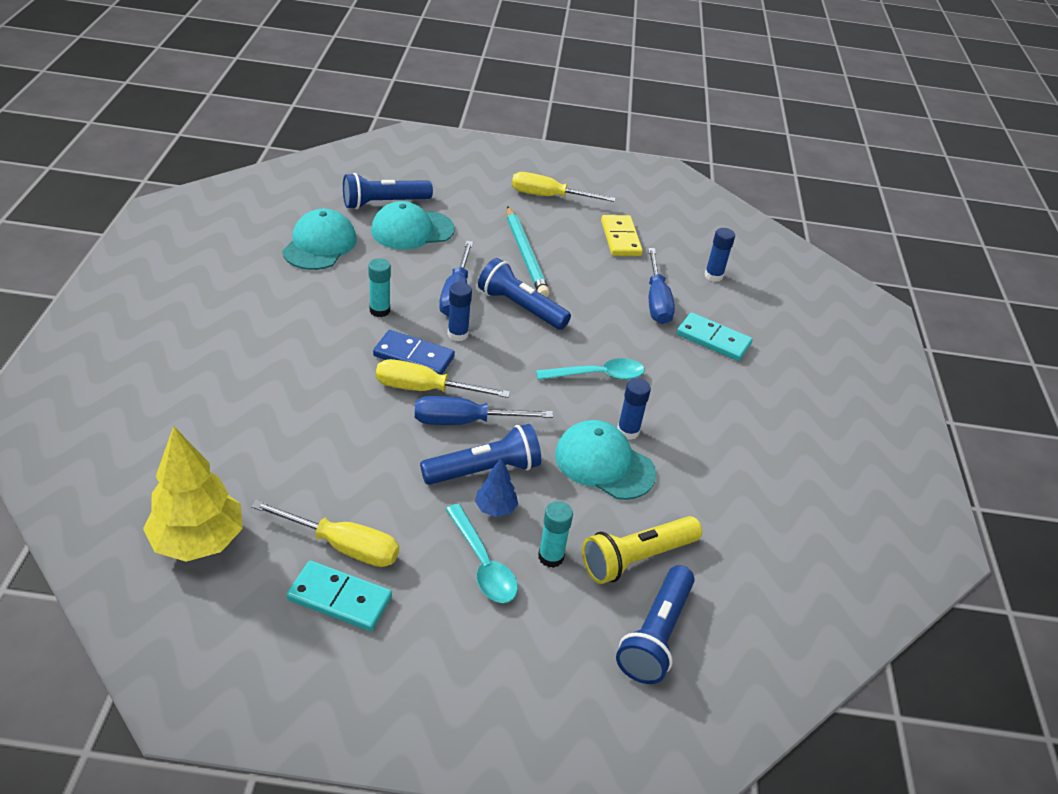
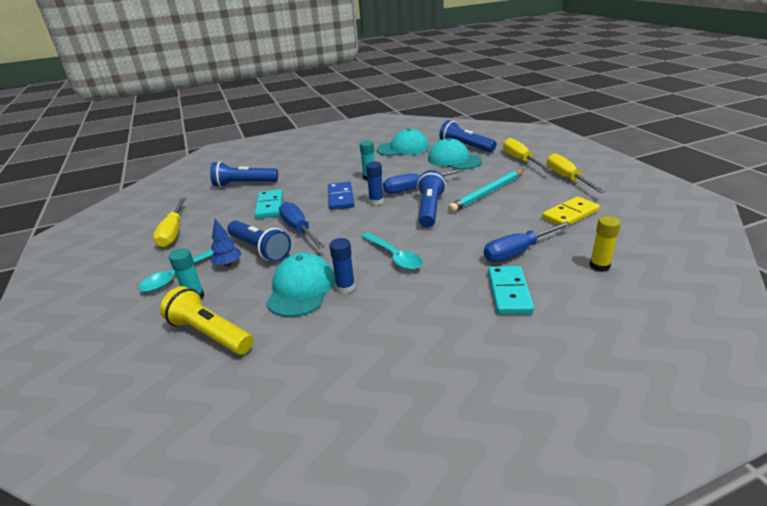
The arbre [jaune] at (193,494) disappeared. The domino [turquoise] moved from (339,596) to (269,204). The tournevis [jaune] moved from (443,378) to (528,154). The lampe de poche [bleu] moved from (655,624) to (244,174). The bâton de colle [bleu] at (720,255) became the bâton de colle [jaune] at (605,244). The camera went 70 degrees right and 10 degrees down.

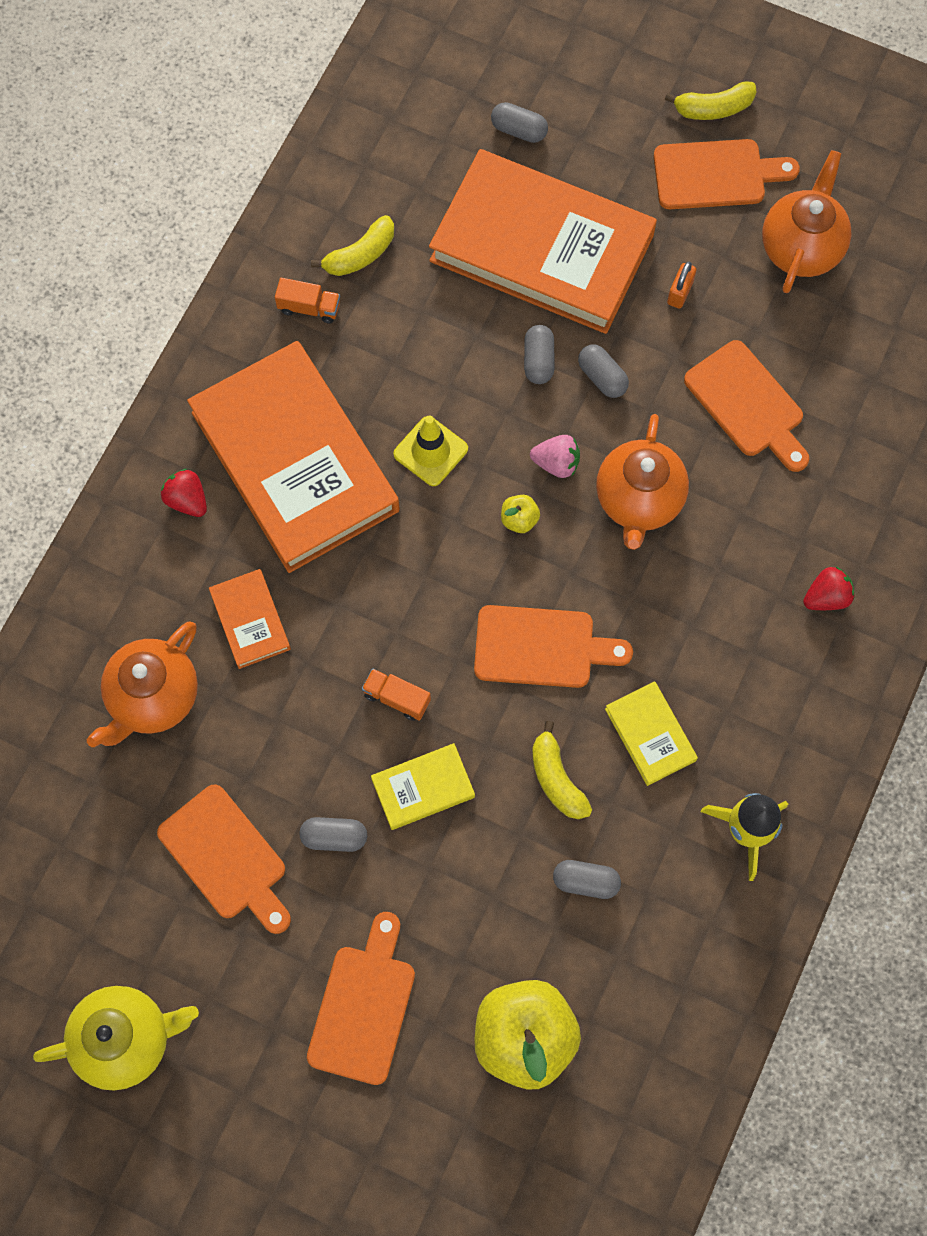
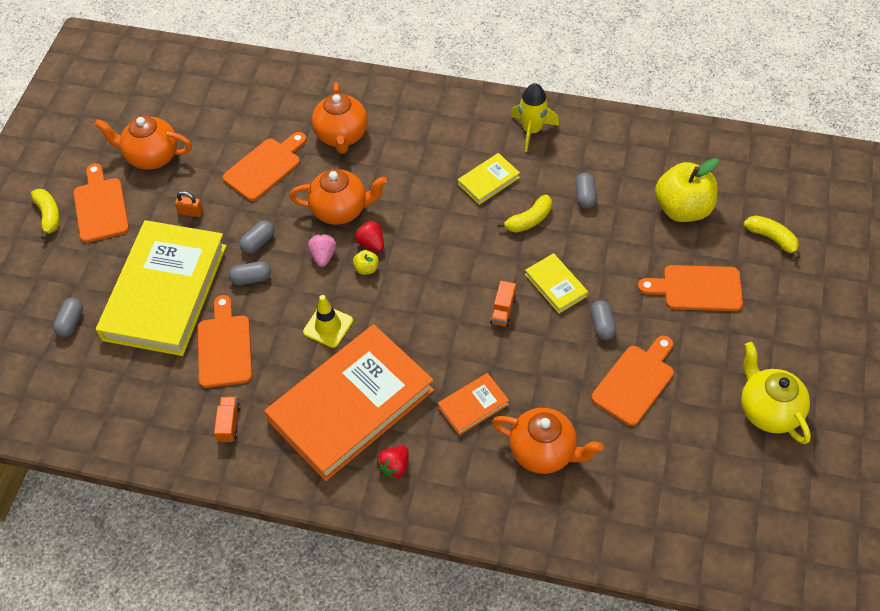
The banane [jaune] moved from (352,245) to (772,237). The livre [orange] at (543,241) became the livre [jaune] at (161,288). The planche à découper [orange] moved from (553,646) to (225,341). The fraise [rouge] moved from (829,588) to (369,236). The théière [orange] at (340,117) appeared. The camera went 100 degrees left and 15 degrees down.

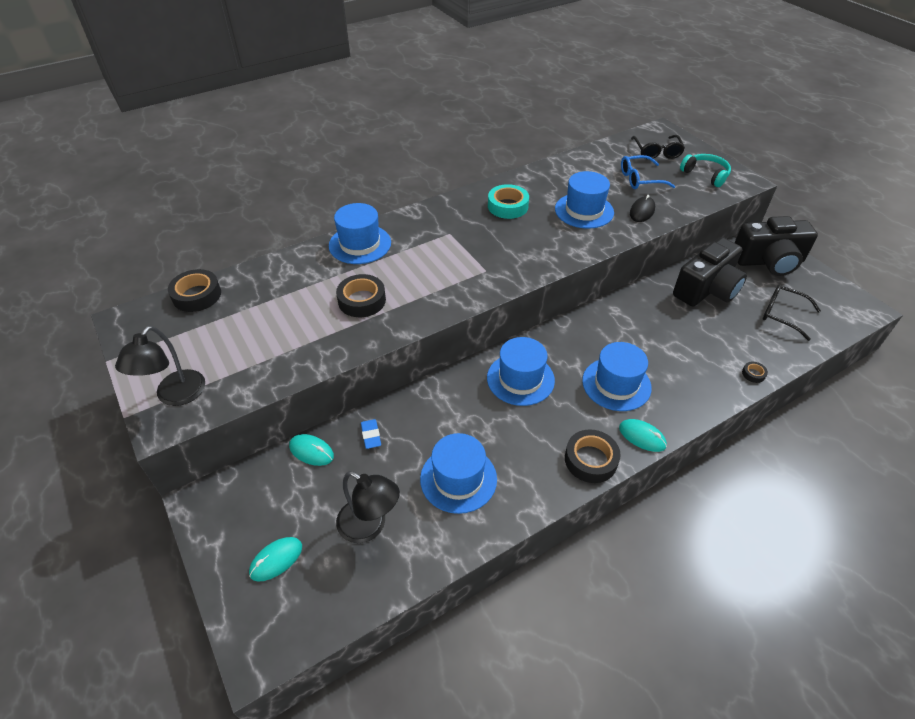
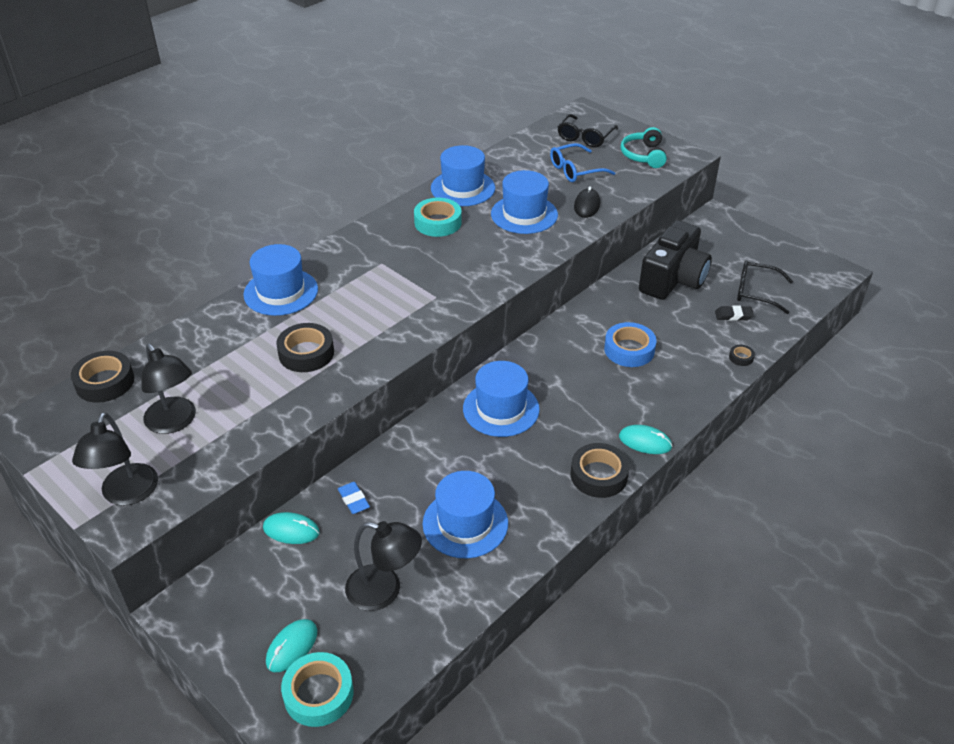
The chapeau [bleu] moved from (617,376) to (463,175). The lunettes [noir] at (658,147) turned 45 degrees clockwise. The casque audio [turquoise] at (705,170) turned 120 degrees counterclockwise. The appareil photo [noir] at (776,246) disappeared. The lampe [noir] at (168,389) appeared. The ruban adhésif [turquoise] at (317,689) appeared. The ruban adhésif [bleu] at (630,344) appeared. The gomme [noir] at (734,313) appeared. The camera went 15 degrees left and 5 degrees down.

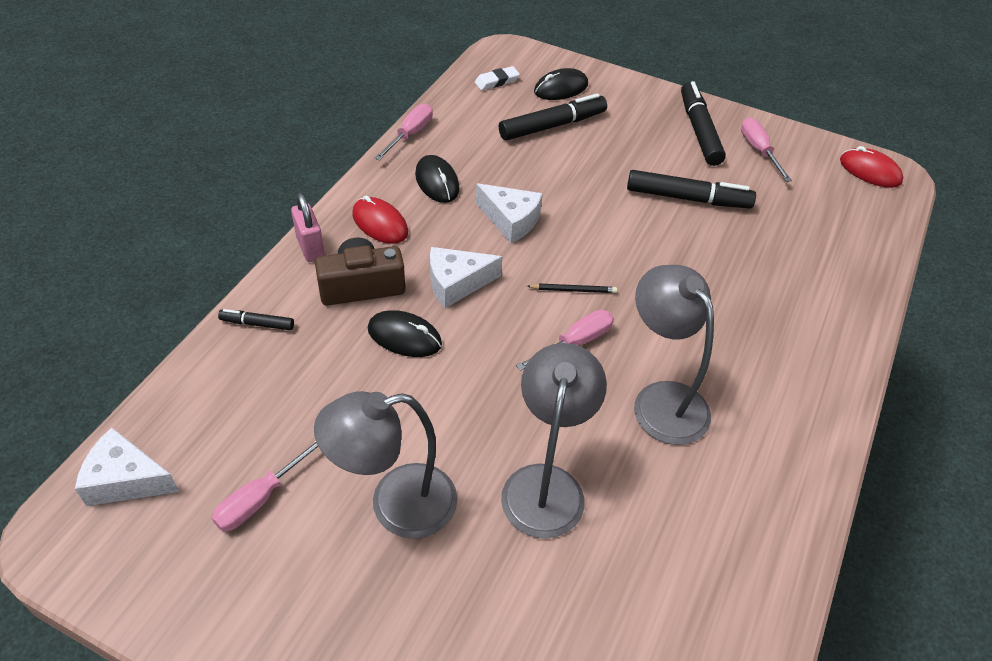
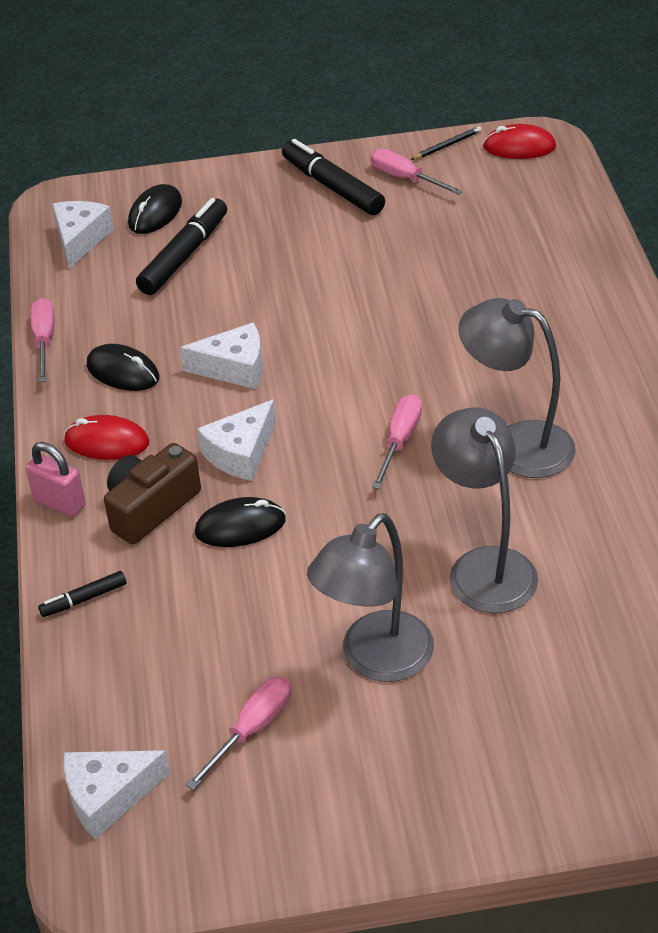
The tournevis [rose] at (265,486) turned 150 degrees counterclockwise. The gomme [blanc] at (497,78) was replaced by the fromage [blanc] at (83,235). The crayon [noir] moved from (572,288) to (446,143). The feutre [noir] at (691,189) disappeared. The camera went 30 degrees left and 5 degrees down.

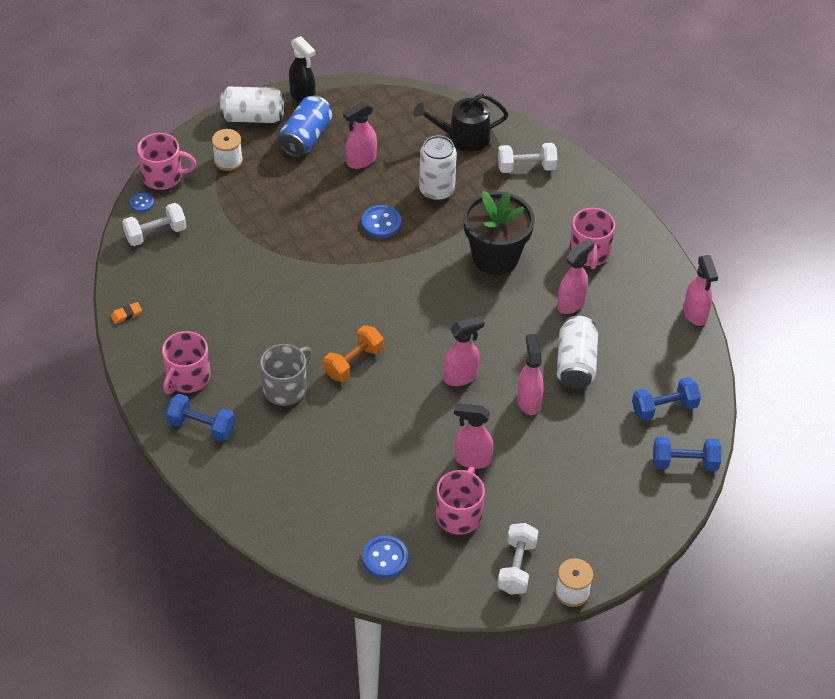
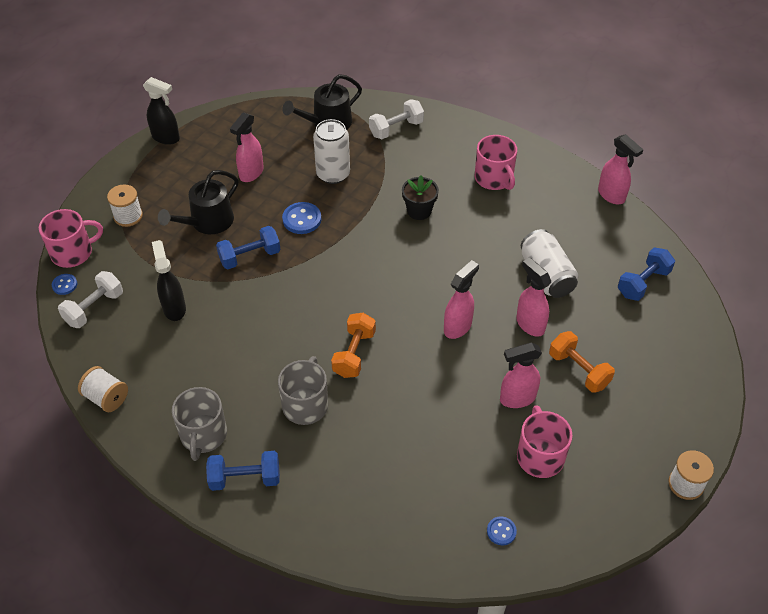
The gomme [orange] at (126,313) was replaced by the bobine [blanc] at (103,389). The tasse [rose] at (186,362) became the tasse [gris] at (199,424). The canette [blanc] at (252,104) disappeared. The canette [bleu] at (305,126) disappeared. The bouton [bleu] at (385,556) changed to 0.60 times the size. The pot de fleurs [noir] at (499,233) changed to 0.54 times the size. The haltère [blanc] at (517,559) disappeared. The vaporisateur [rose] at (575,276) disappeared. The haltère [bleu] moved from (687,454) to (248,247). The vaporisateur [noir] at (169,280) appeared. The arrosoir [noir] at (198,202) appeared. The haltère [orange] at (582,362) appeared. The camera went 25 degrees left and 0 degrees up.

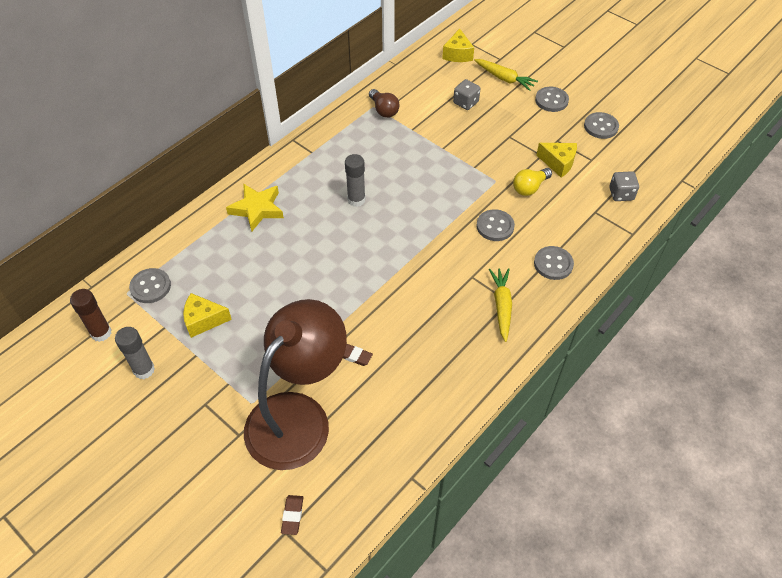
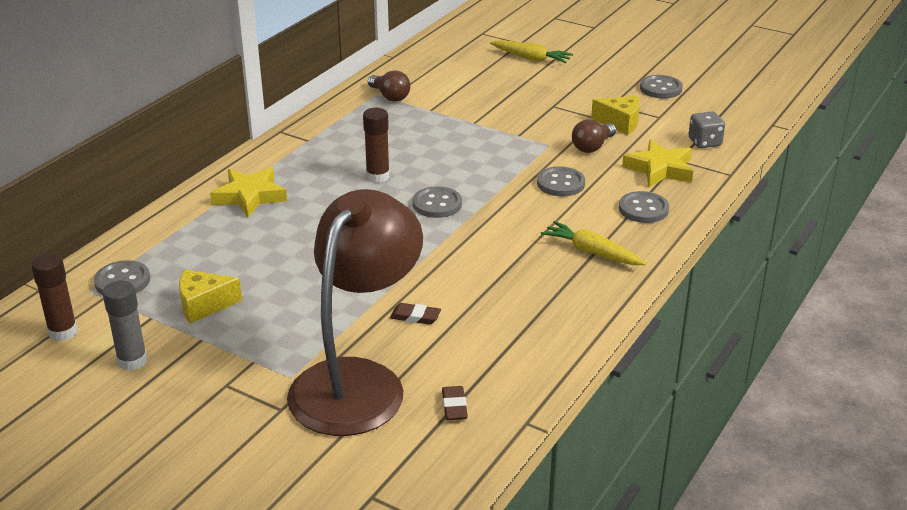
The gomme [marron] moved from (292,515) to (455,403). The bâton de colle [gris] at (355,180) became the bâton de colle [marron] at (376,145). The fromage [jaune] at (458,45) disappeared. The dé [gris] at (466,94) disappeared. The carotte [jaune] at (500,305) turned 45 degrees counterclockwise. The ampoule [jaune] at (532,182) became the ampoule [marron] at (594,136). The bouton [gris] moved from (552,99) to (437,202). The étoile [jaune] at (657,163) appeared. The camera went 10 degrees left and 20 degrees down.

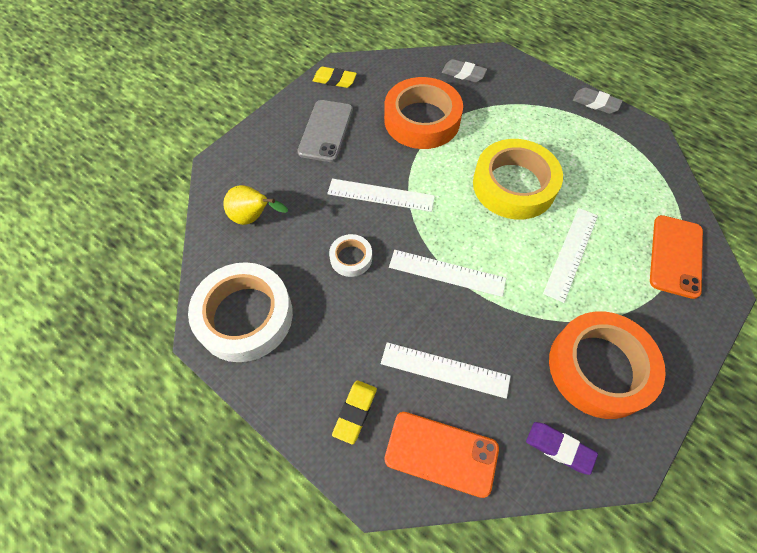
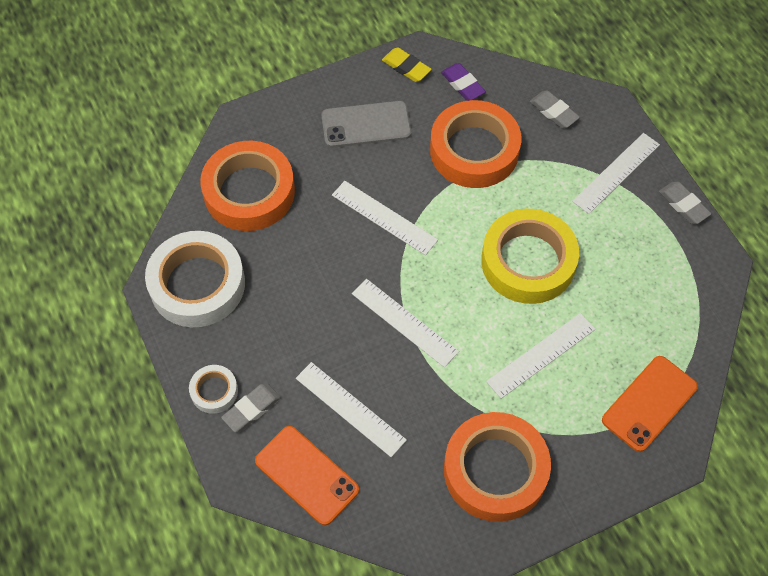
The poire [jaune] at (255,205) was replaced by the ruban adhésif [orange] at (247,186). The téléphone [gris] at (325,131) turned 45 degrees clockwise. The ruban adhésif [blanc] moved from (350,255) to (213,389). The gomme [jaune] at (354,412) became the gomme [gris] at (251,407). The gomme [violet] moved from (562,448) to (463,82). The règle [blanc] at (616,173) appeared. The camera went 25 degrees right and 0 degrees up.

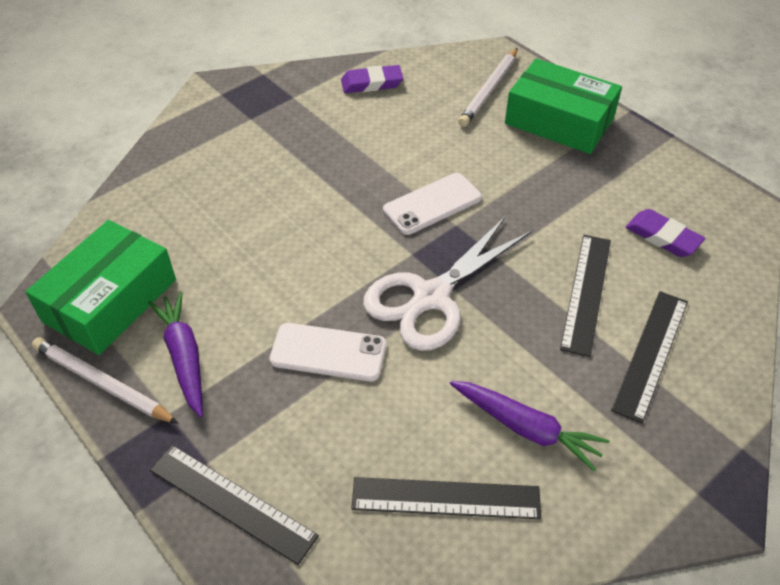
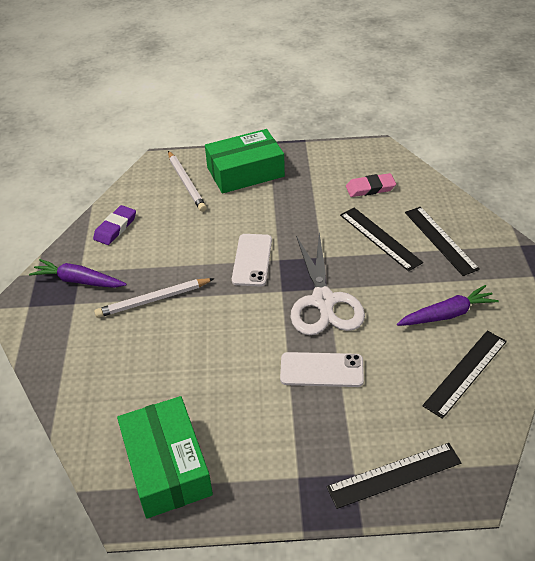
The crayon [blanc] moved from (105,380) to (154,298). The carotte [violet] moved from (175,354) to (78,273). The téléphone [blanc] at (327,352) turned 45 degrees clockwise. The gomme [violet] at (665,233) became the gomme [rose] at (371,185). The camera went 50 degrees left and 5 degrees down.

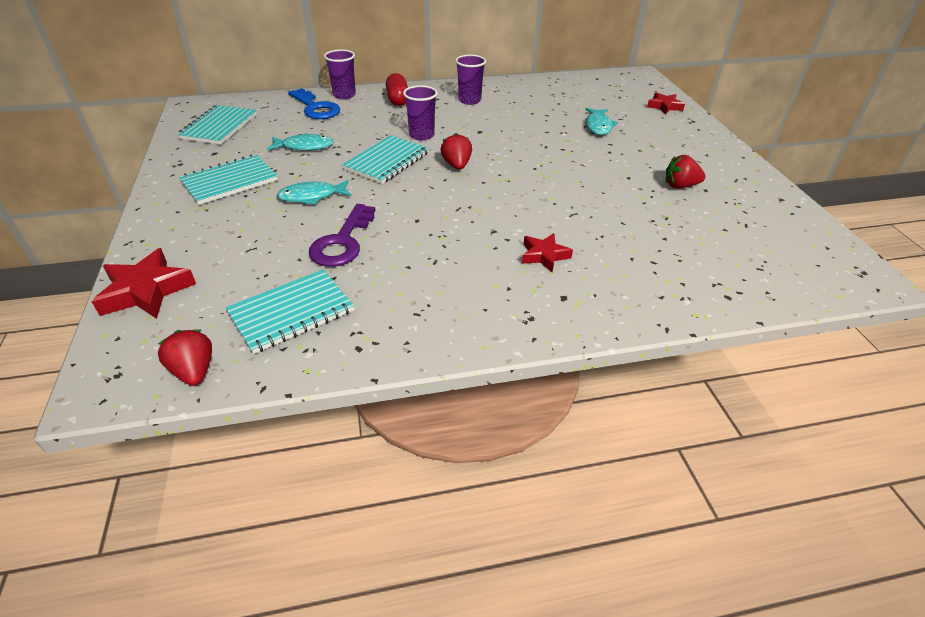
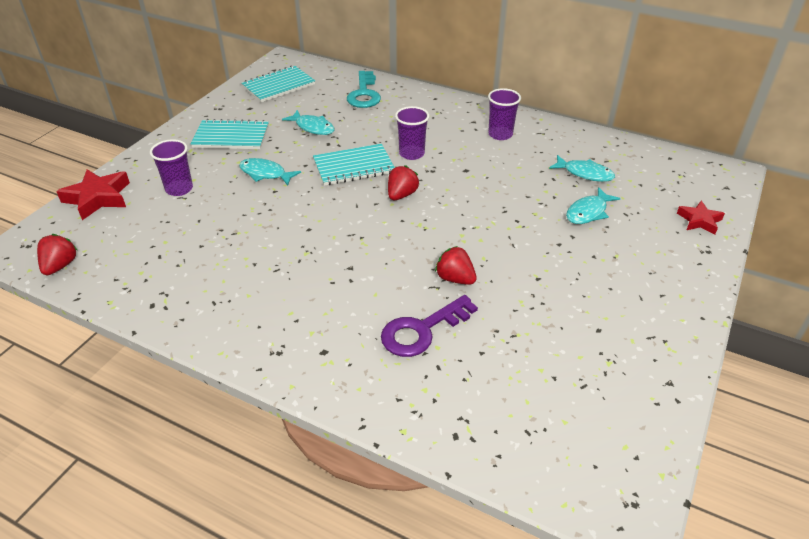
The carnet [turquoise] at (290,312) disappeared. The clé [bleu] at (314,103) became the clé [turquoise] at (364,89). The clé [violet] moved from (342,235) to (429,326). The gobelet [violet] moved from (340,74) to (171,167). The gélule [rouge] at (397,89) disappeared. The étoile [rouge] at (547,252) disappeared. The fraise [rouge] moved from (686,171) to (456,265). The poisson [turquoise] at (582,168) appeared. The camera went 40 degrees right and 0 degrees up.

